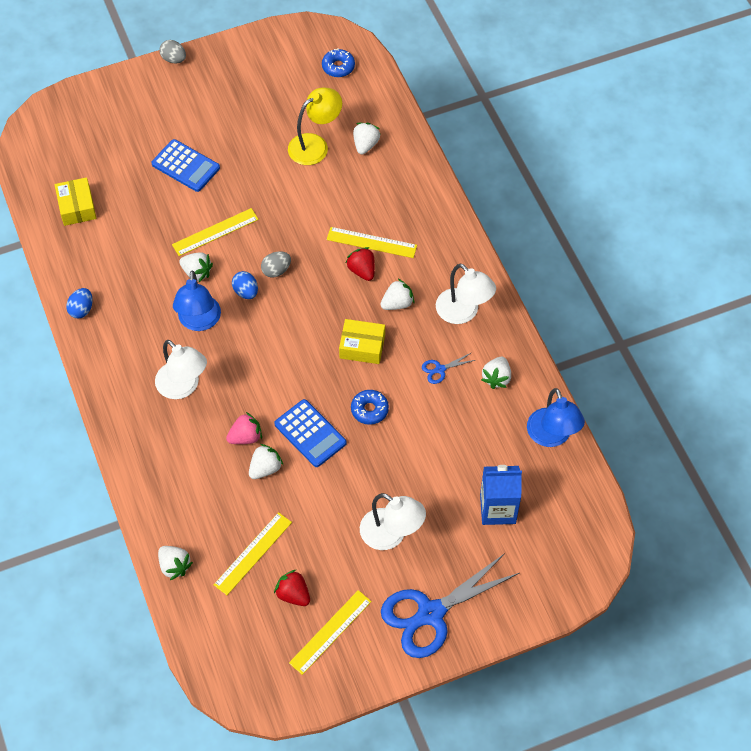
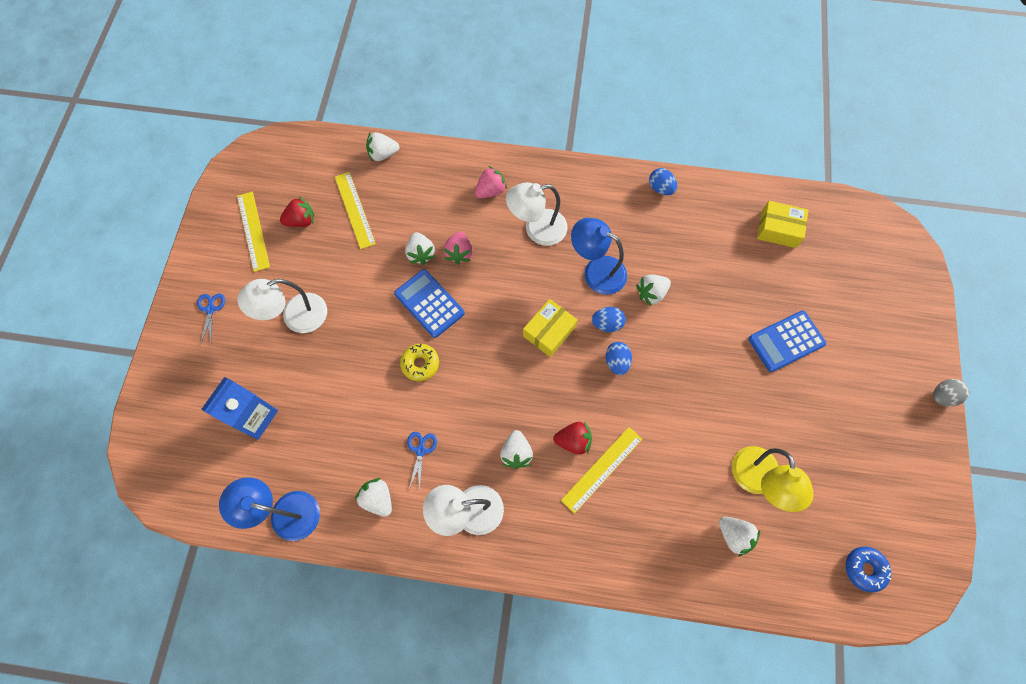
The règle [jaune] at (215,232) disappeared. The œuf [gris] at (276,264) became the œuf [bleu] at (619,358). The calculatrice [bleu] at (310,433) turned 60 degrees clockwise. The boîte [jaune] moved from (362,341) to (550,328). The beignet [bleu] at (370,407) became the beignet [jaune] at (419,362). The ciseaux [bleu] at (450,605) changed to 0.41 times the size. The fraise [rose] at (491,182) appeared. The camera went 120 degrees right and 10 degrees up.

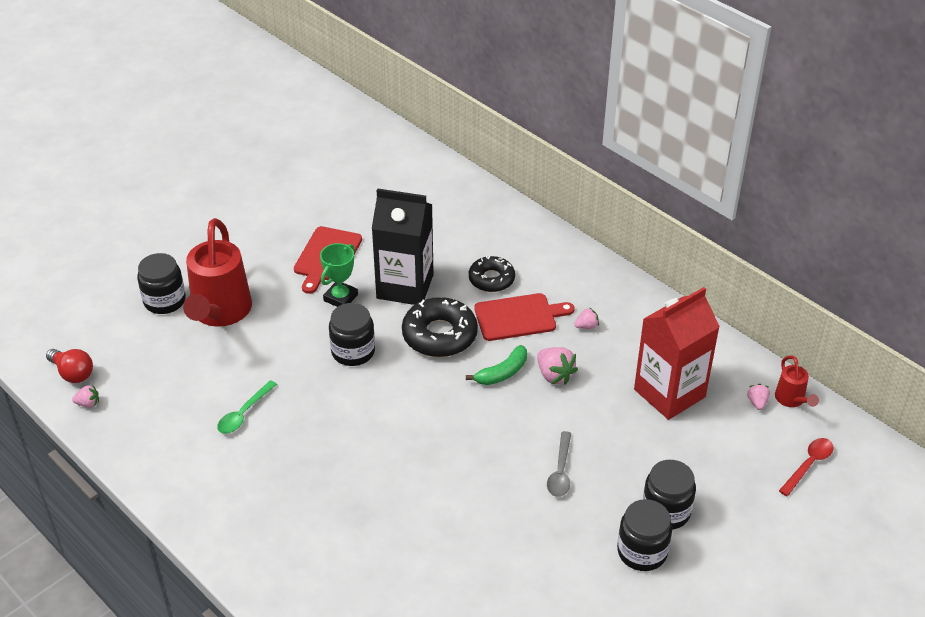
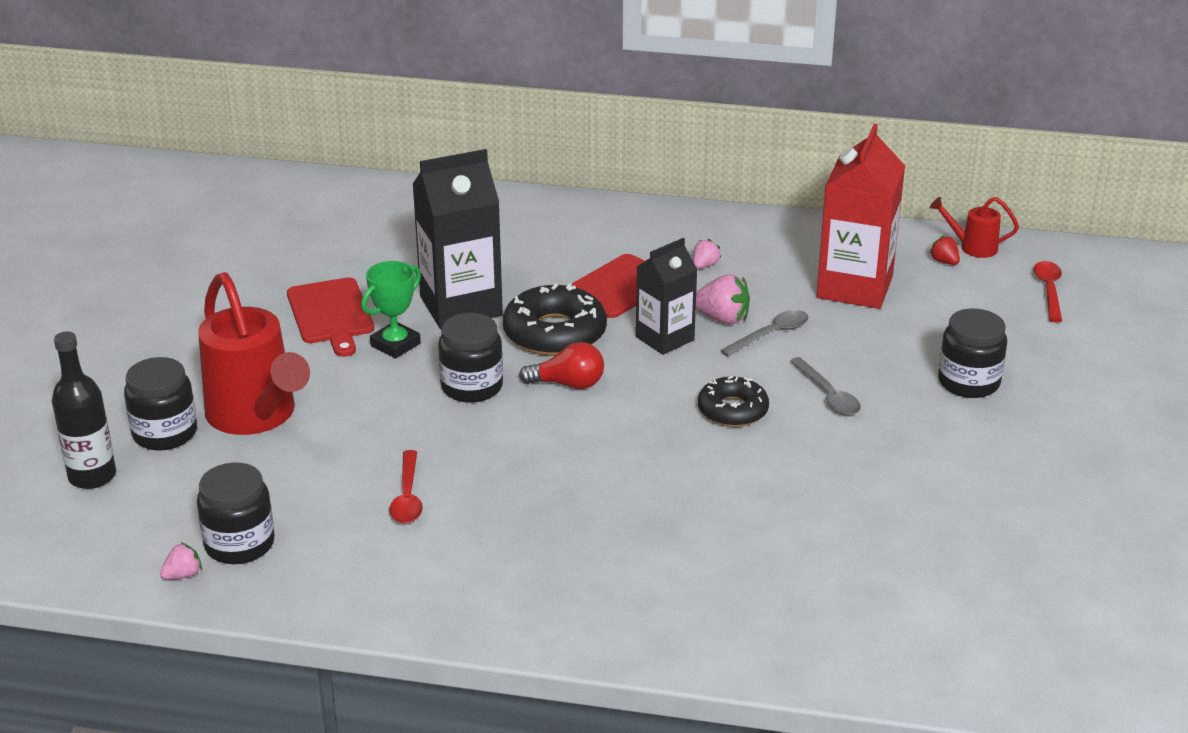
The ampoule [rouge] moved from (69,366) to (561,365). The cuillère [vert] at (247,407) became the cuillère [rouge] at (406,487). The trophée [vert] at (339,275) turned 45 degrees clockwise. The banane [vert] at (496,365) was replaced by the brique de lait [noir] at (666,296). The beignet [noir] moved from (492,274) to (733,401). The bocal [noir] moved from (644,535) to (235,513). The fraise [rose] at (758,397) became the fraise [rouge] at (944,250). The arrosoir [rouge] at (797,381) turned 150 degrees clockwise. The bouteille [noir] at (84,410) appeared. The cuillère [gris] at (764,333) appeared. The camera went 35 degrees left and 10 degrees down.

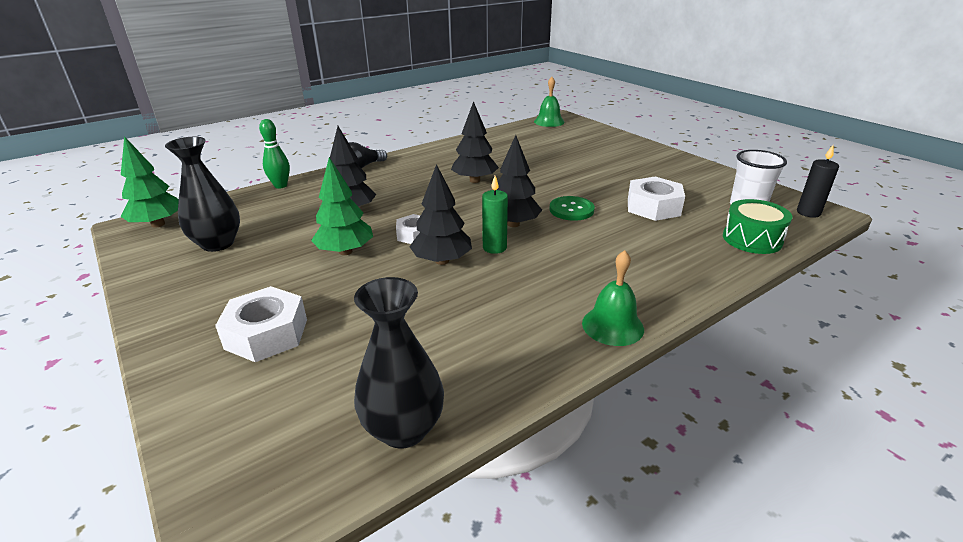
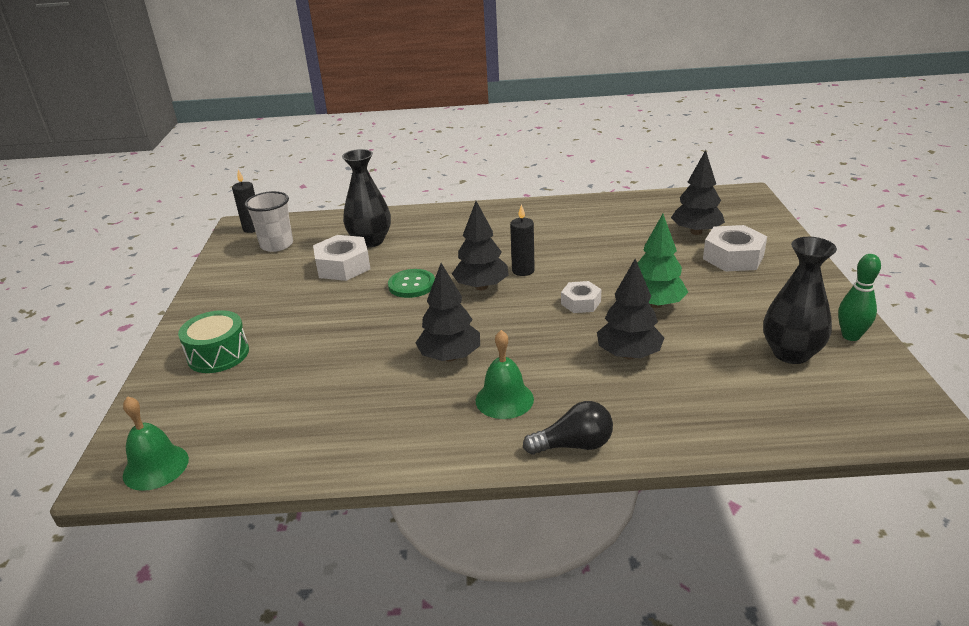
The arbre [vert] at (150,182) disappeared. The quille [vert] moved from (274,154) to (859,297). The vase [noir] moved from (399,362) to (366,198). The arbre [noir] moved from (440,214) to (698,192). The bougie [vert] at (495,215) became the bougie [noir] at (522,240). The cloche [vert] moved from (613,298) to (505,374). The tambour [vert] moved from (758,226) to (213,341). The camera went 145 degrees left and 0 degrees up.

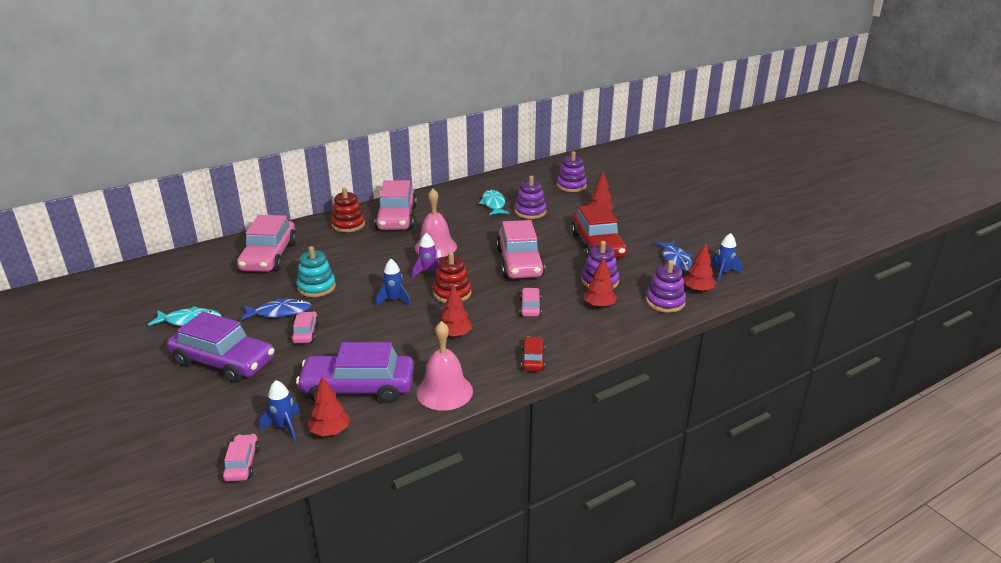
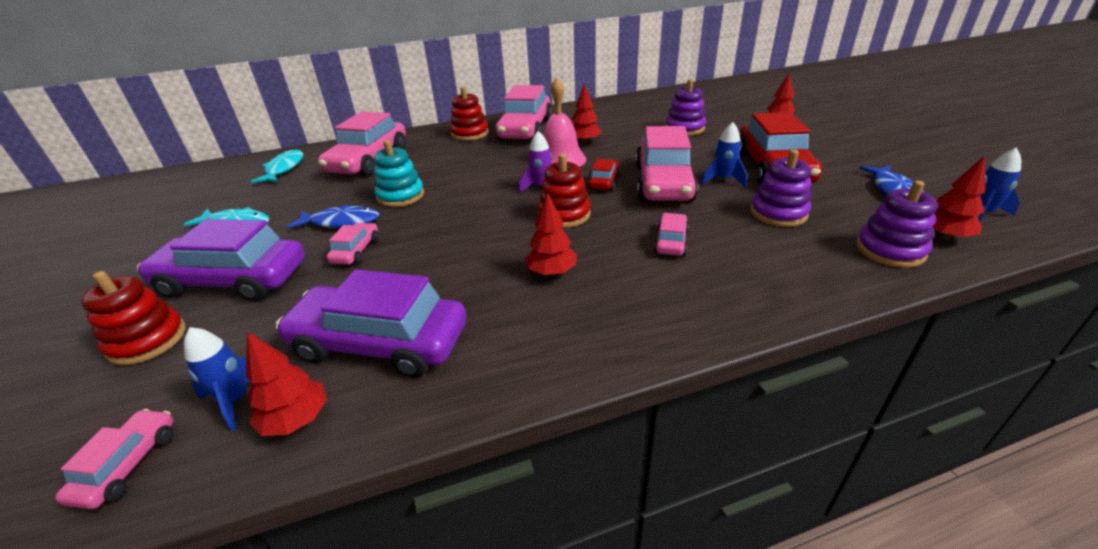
The voiture [violet] at (221,347) turned 150 degrees clockwise. The fusée [bleu] moved from (393,282) to (724,154). The cloche [rose] at (445,366) disappeared. The poisson [turquoise] moved from (494,203) to (277,166). The voiture [rouge] moved from (533,353) to (604,175). The jouet à empiler [violet] at (572,171) disappeared. The arbre [rouge] moved from (600,282) to (587,113). The jouet à empiler [rouge] at (133,318) appeared. The camera went 15 degrees right and 5 degrees up.

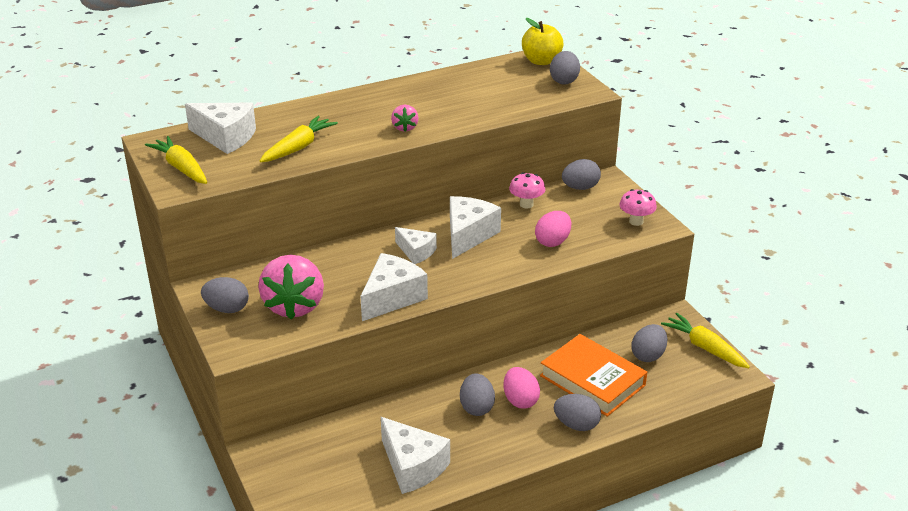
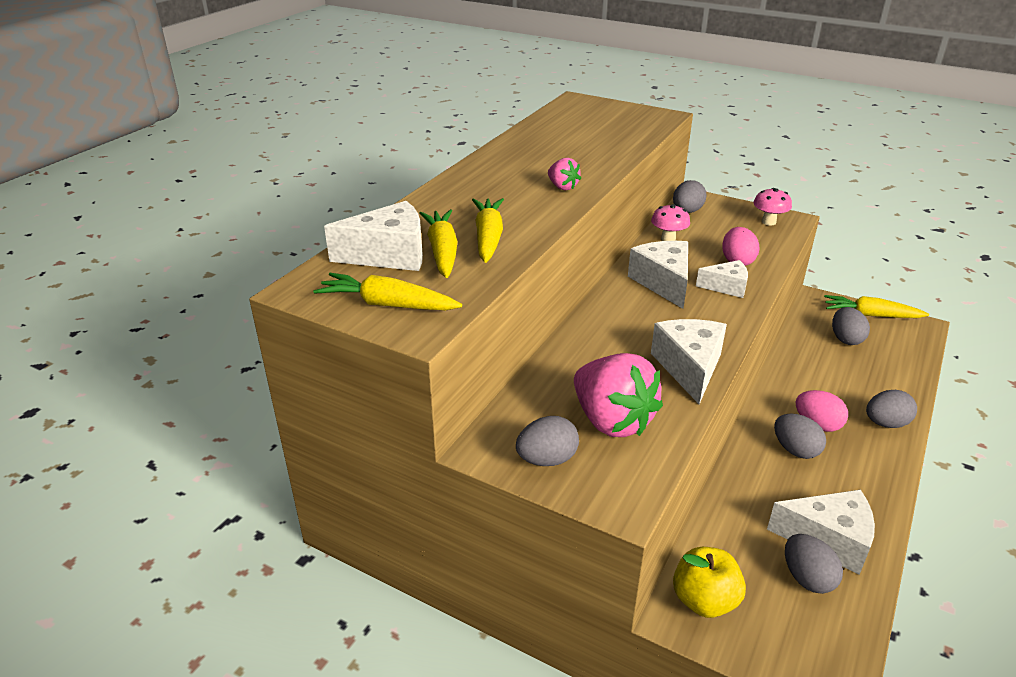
The fromage [blanc] moved from (416,245) to (722,279). The pomme [jaune] moved from (542,41) to (709,582). The livre [orange] at (593,375) disappeared. The œuf [gris] moved from (565,68) to (814,564). The carotte [jaune] at (438,244) appeared. The camera went 35 degrees left and 0 degrees up.

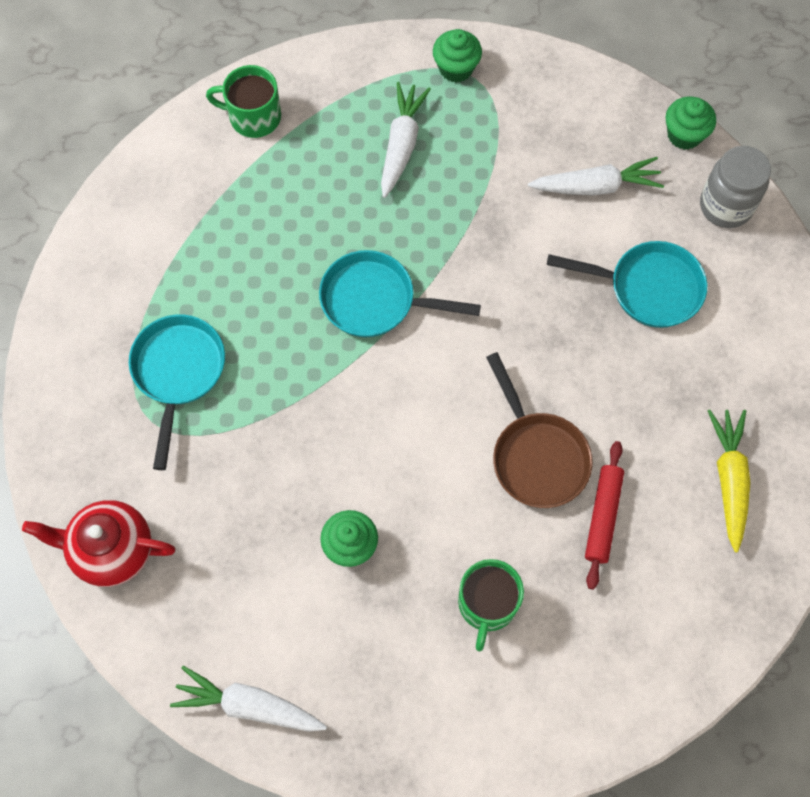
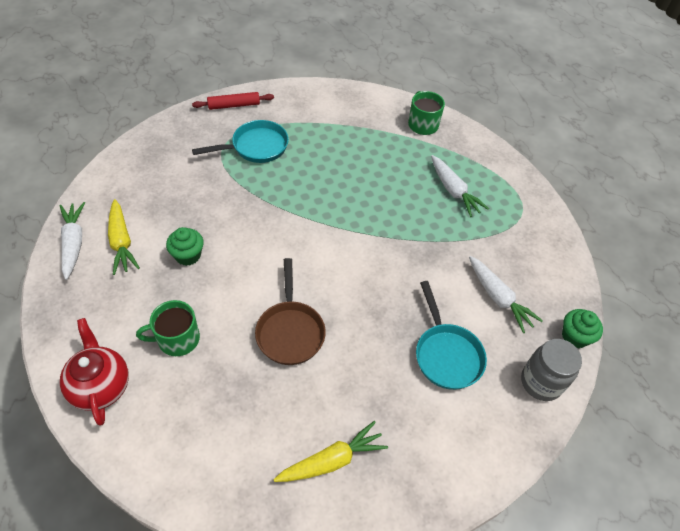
The théière [rouge] moved from (98,543) to (94,372). The poêle [turquoise] at (400,293) disappeared. The carotte [blanc] at (406,140) turned 75 degrees clockwise. The muffin [vert] at (457,55) disappeared. The poêle [marron] at (539,430) turned 45 degrees counterclockwise. The rouleau à pâtisserie [rouge] moved from (604,515) to (233,101). The carotte [jaune] at (124,237) appeared. The camera went 60 degrees right and 15 degrees down.

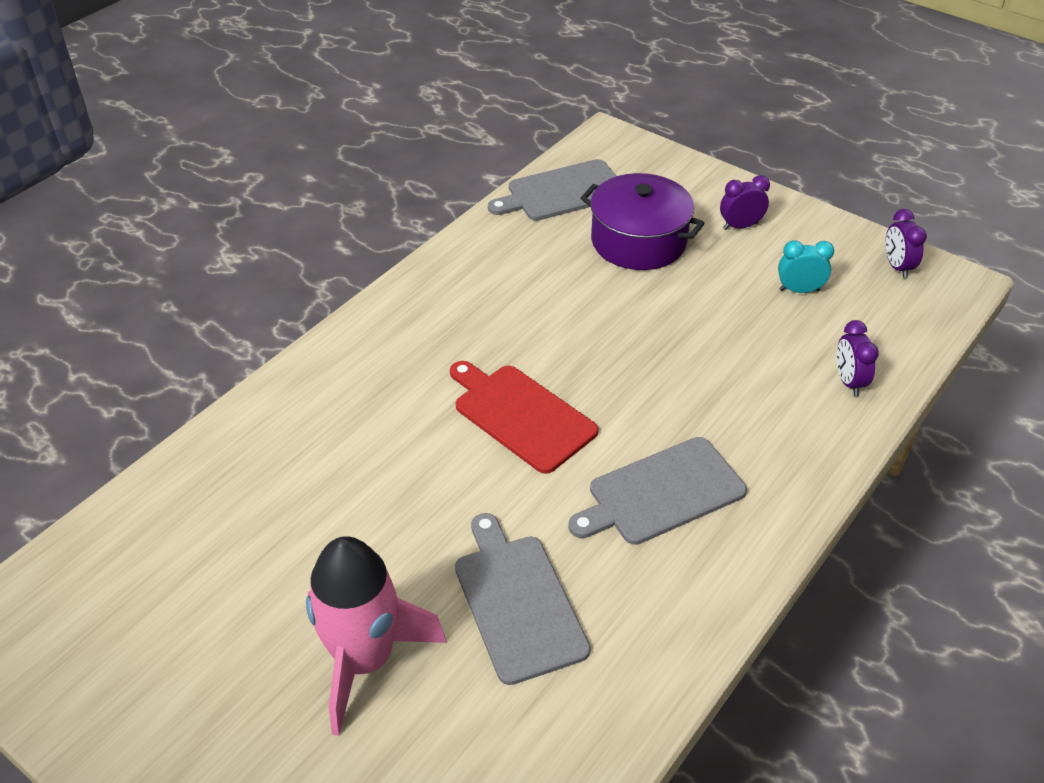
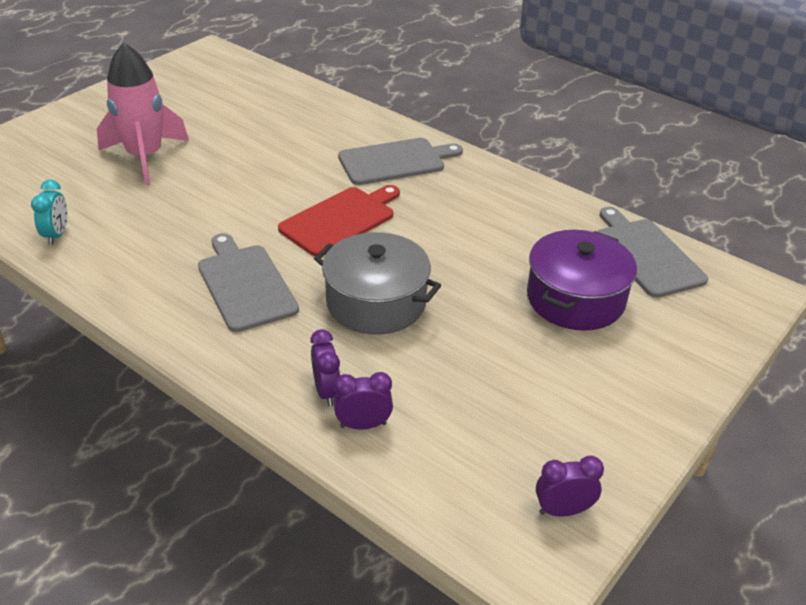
The planche à découper [gris] moved from (523,599) to (400,161). The réveil [violet] moved from (745,202) to (325,368). The réveil [turquoise] moved from (806,266) to (49,212). The marmite [gris] at (377,283) appeared. The camera went 90 degrees right and 5 degrees down.

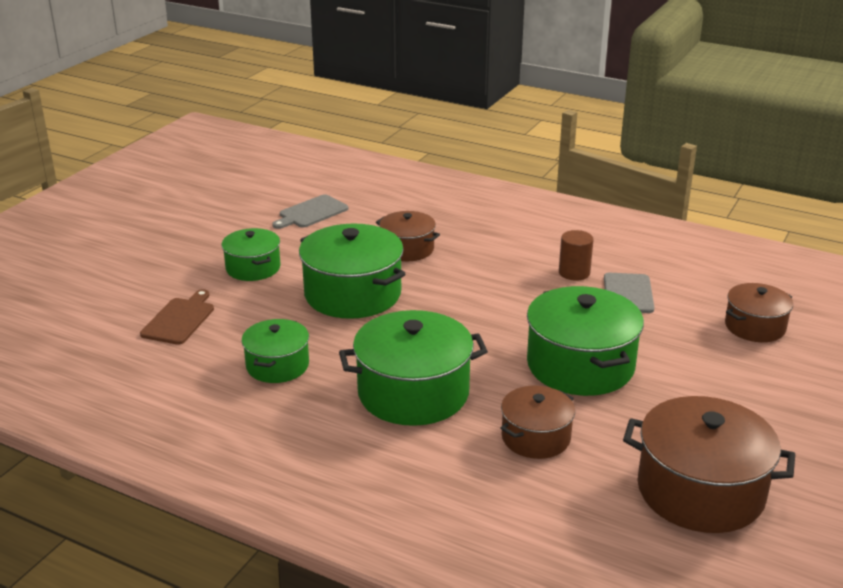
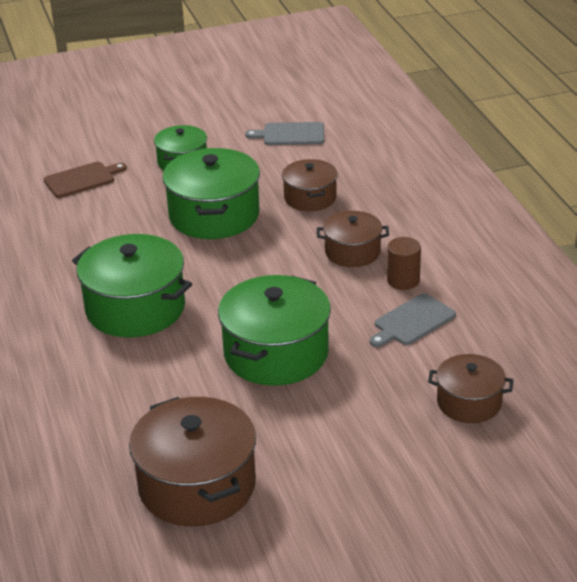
The marmite [vert] at (275,351) disappeared. The marmite [marron] moved from (537,422) to (353,239). The camera went 45 degrees right and 5 degrees up.

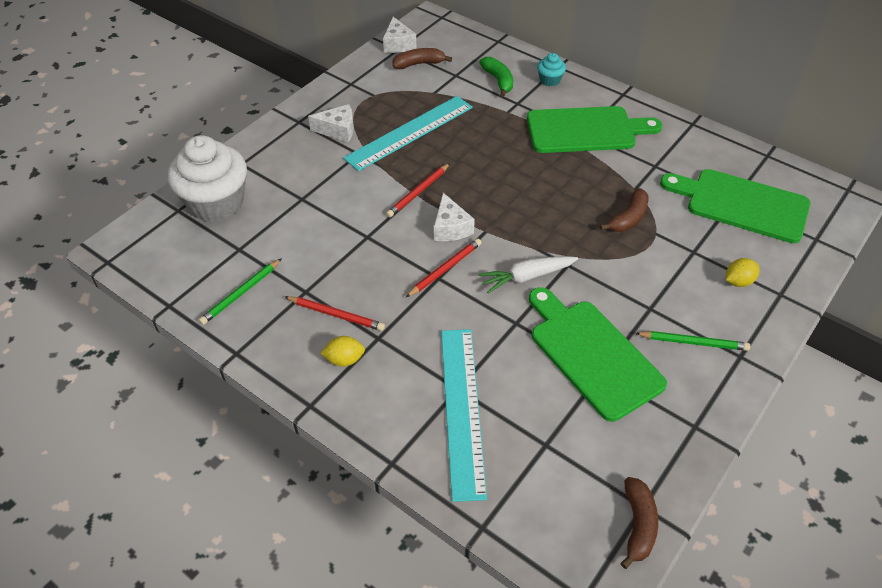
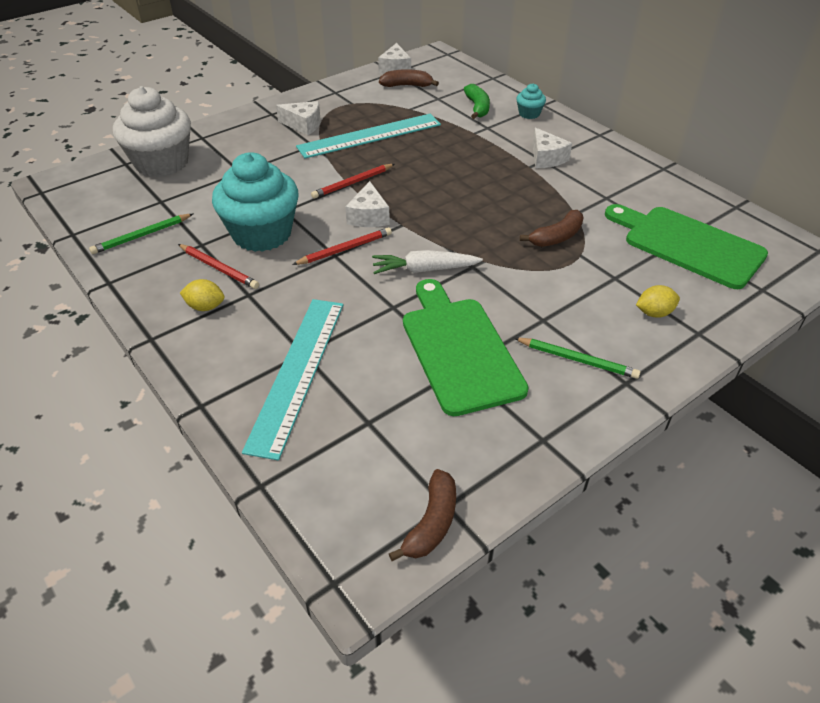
The planche à découper [vert] at (594,129) was replaced by the fromage [blanc] at (552,147). The muffin [turquoise] at (255,202) appeared. The camera went 15 degrees right and 5 degrees down.

